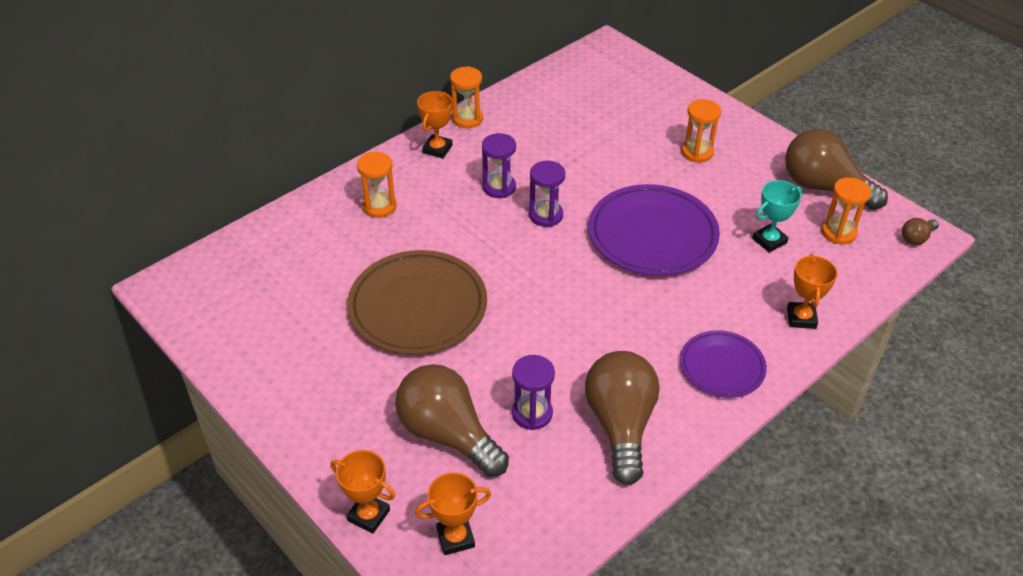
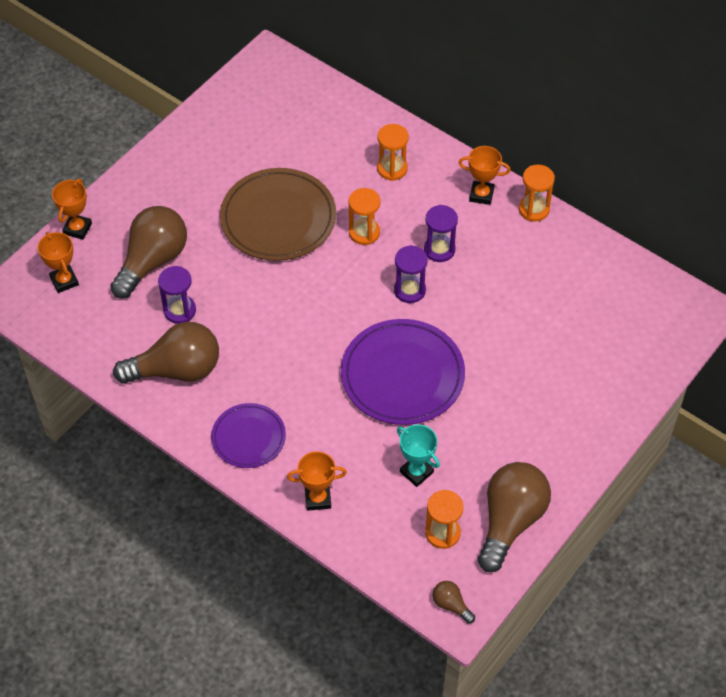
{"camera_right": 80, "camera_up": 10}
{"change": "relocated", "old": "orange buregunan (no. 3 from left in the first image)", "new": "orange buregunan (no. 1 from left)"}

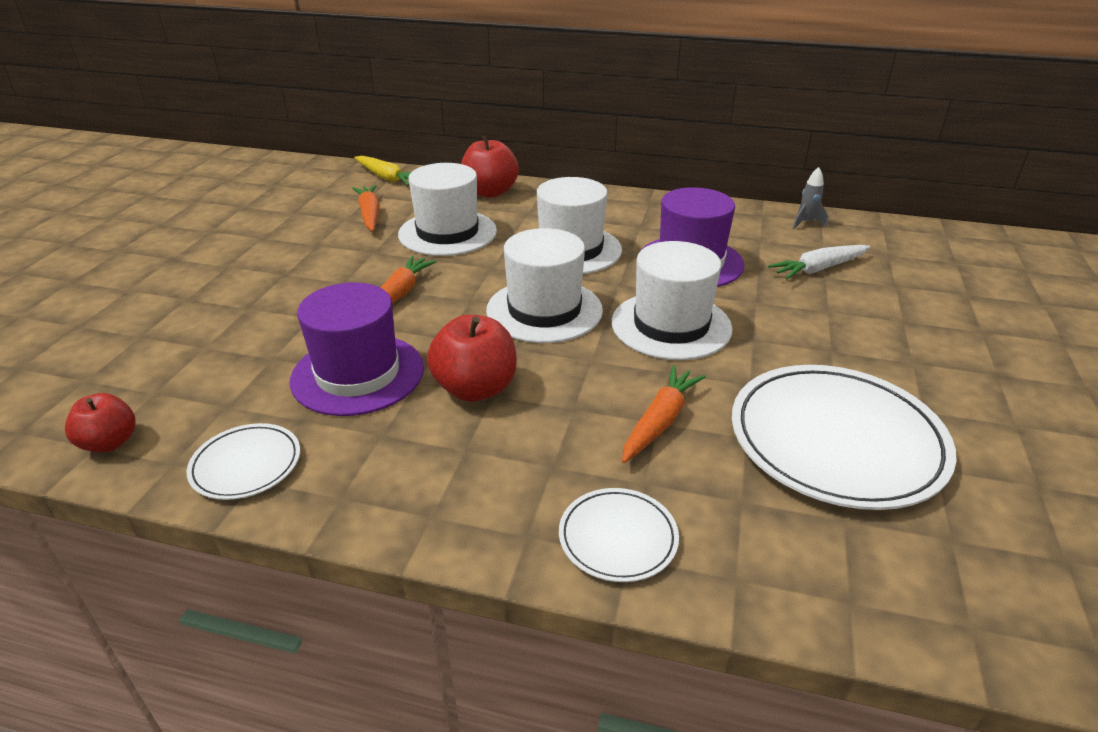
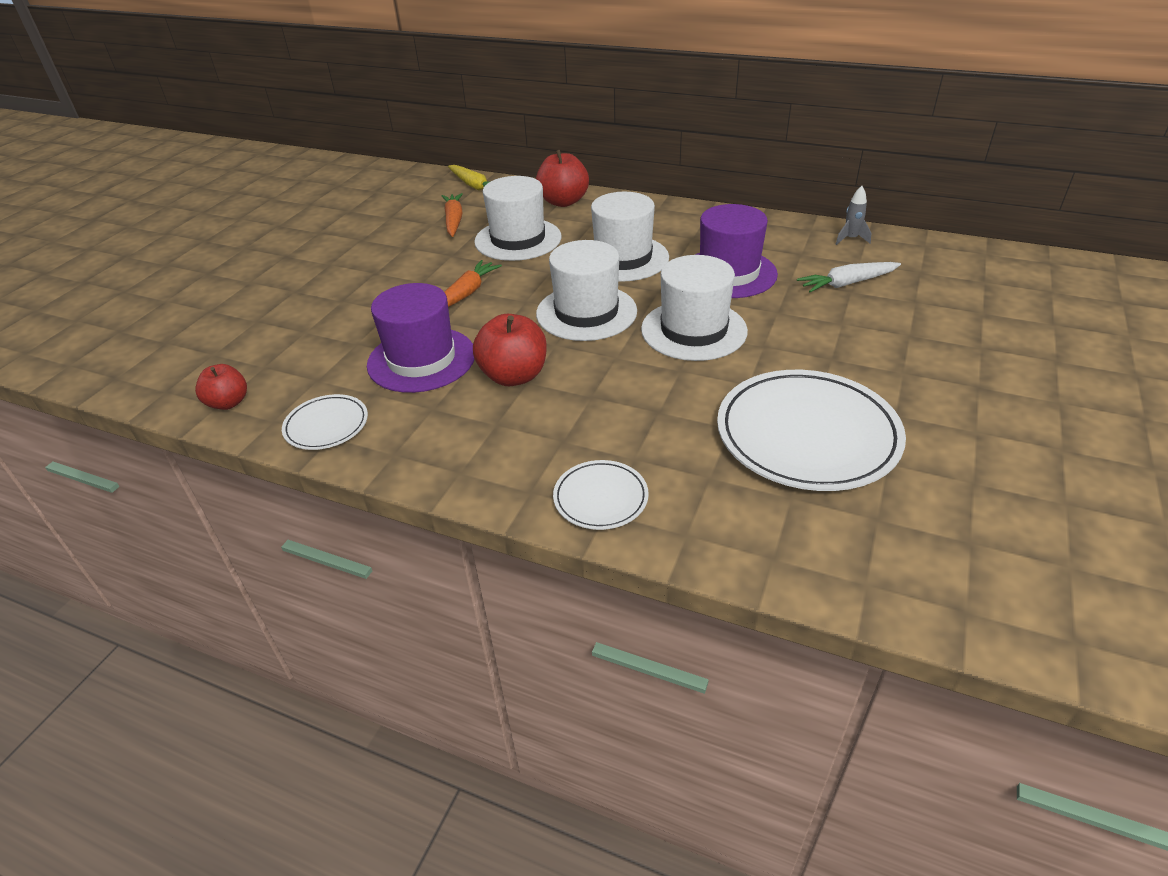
{"camera_right": 10, "camera_up": 5}
{"change": "missing", "old": "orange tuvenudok (no. 3 from left)"}

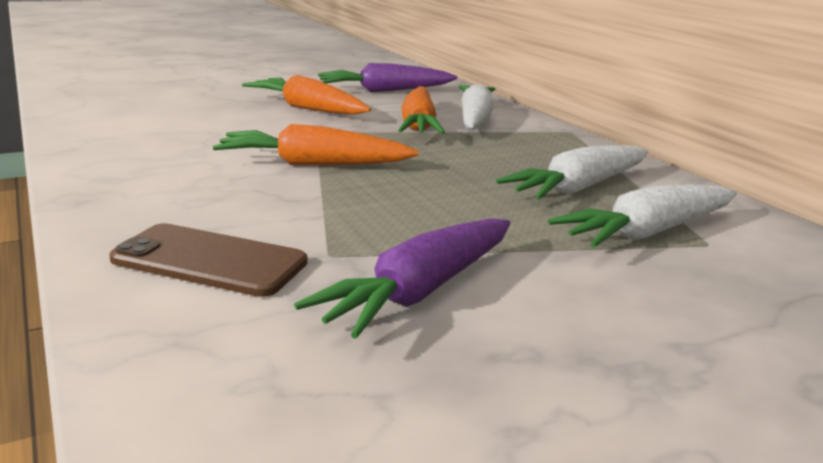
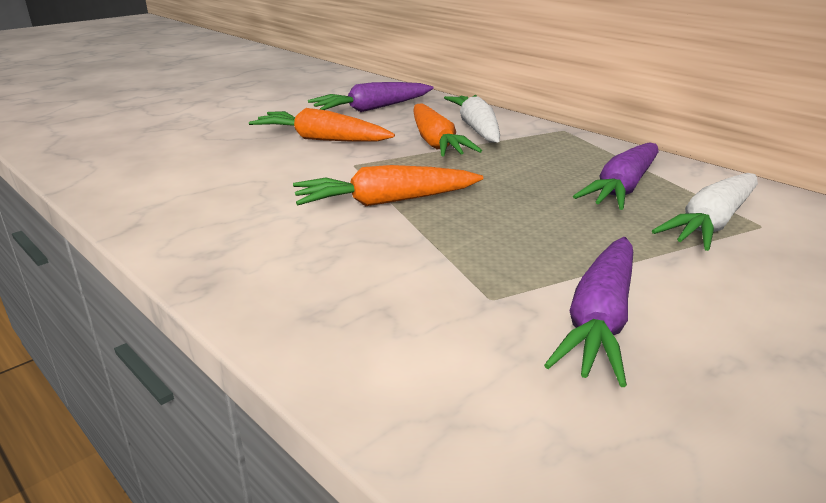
{"camera_right": -15, "camera_up": 5}
{"change": "colour", "old": "white tuvenudok (no. 2 from left)", "new": "purple tuvenudok (no. 3 from left)"}
{"change": "missing", "old": "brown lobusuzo"}

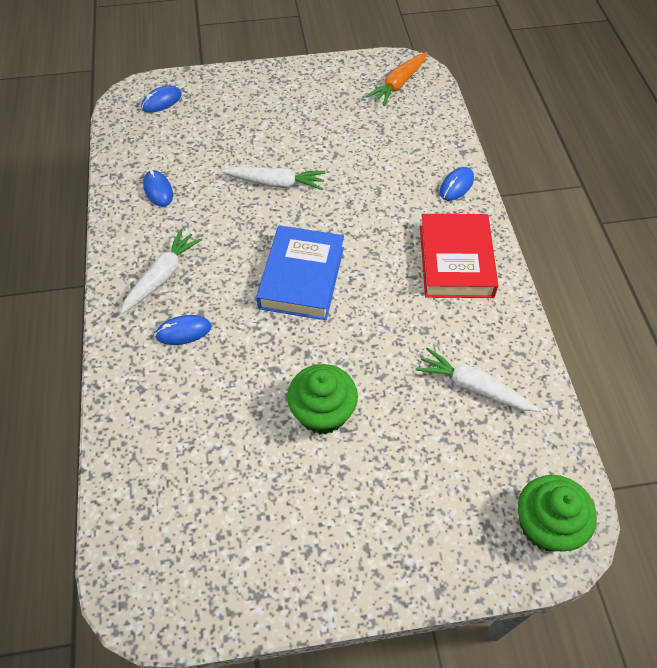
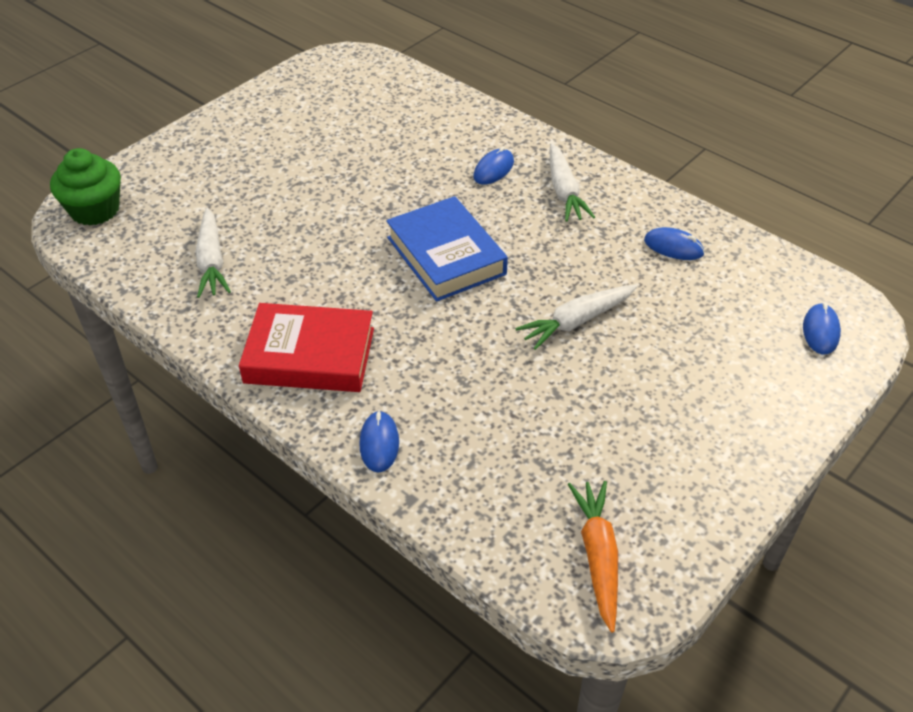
{"camera_right": 140, "camera_up": -10}
{"change": "spun", "old": "white tuvenudok (no. 3 from left in the first image)", "degrees": 90}
{"change": "spun", "old": "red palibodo", "degrees": -45}
{"change": "missing", "old": "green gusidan (no. 1 from left)"}

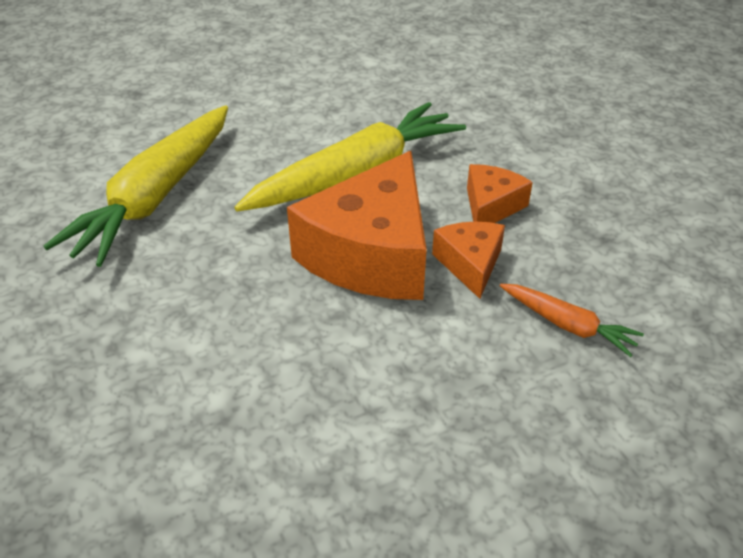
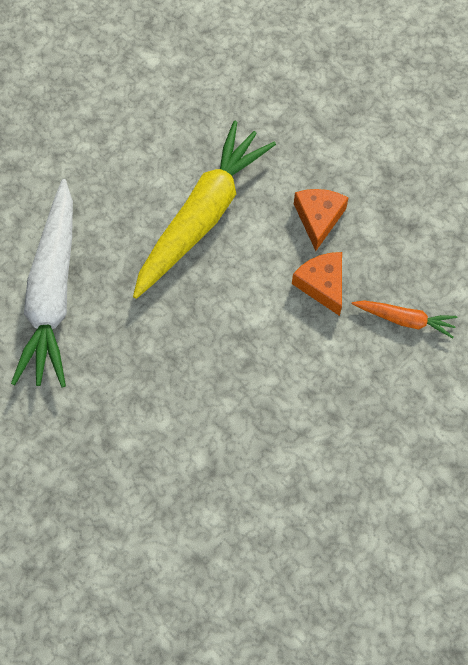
{"camera_right": -20, "camera_up": 25}
{"change": "colour", "old": "yellow tuvenudok (no. 1 from left)", "new": "white tuvenudok"}
{"change": "missing", "old": "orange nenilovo (no. 1 from left)"}

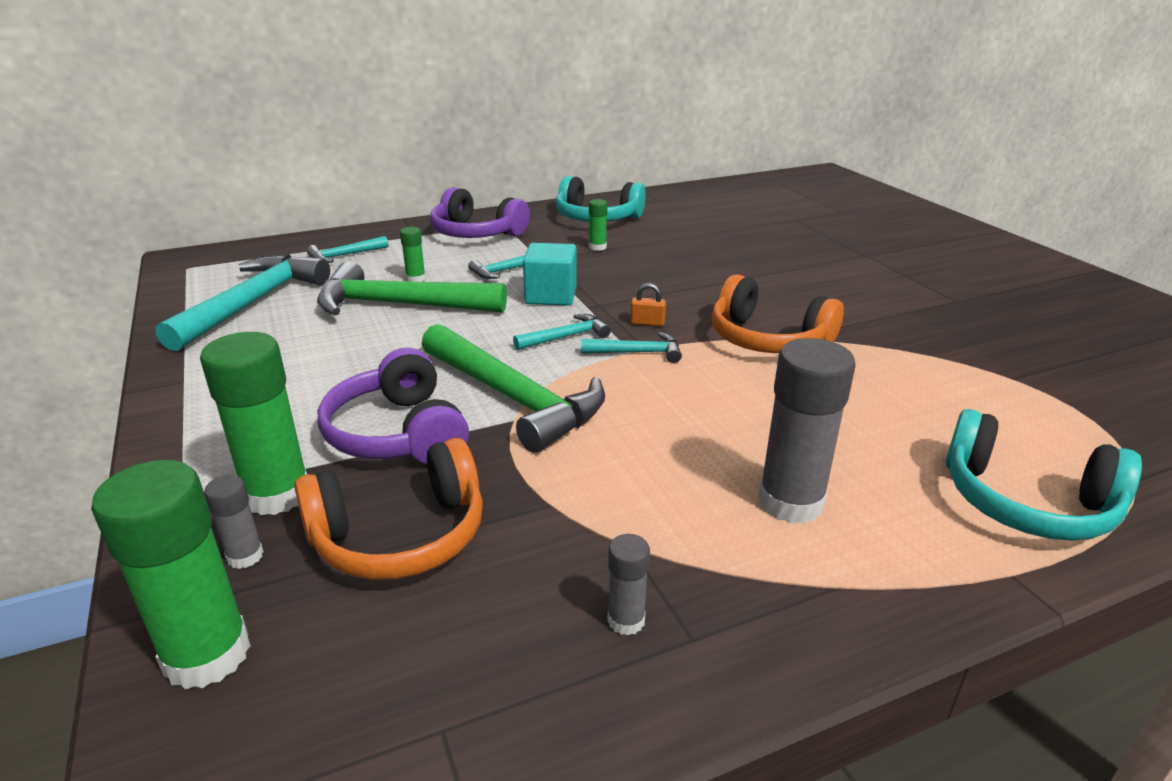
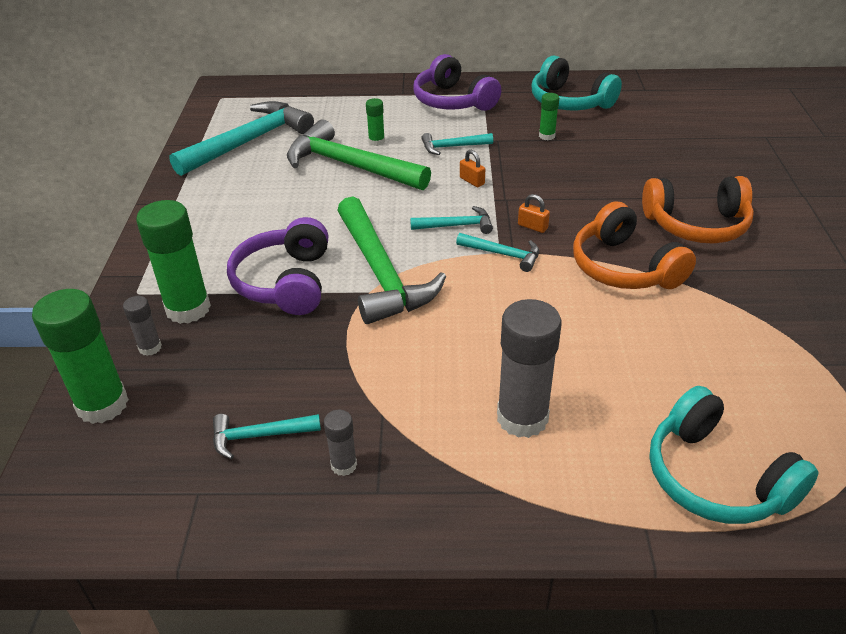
{"camera_right": 25, "camera_up": 10}
{"change": "relocated", "old": "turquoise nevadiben (no. 2 from left)"}
{"change": "exchanged", "old": "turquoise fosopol", "new": "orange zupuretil (no. 1 from left)"}
{"change": "relocated", "old": "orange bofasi (no. 1 from left in the first image)", "new": "orange bofasi (no. 2 from left)"}

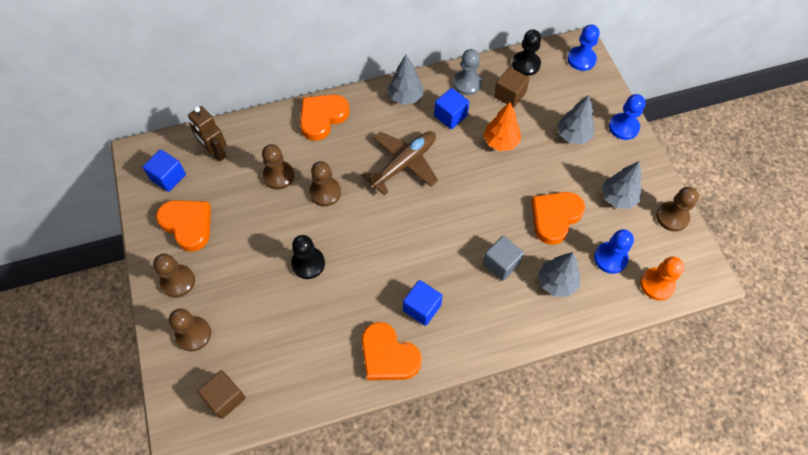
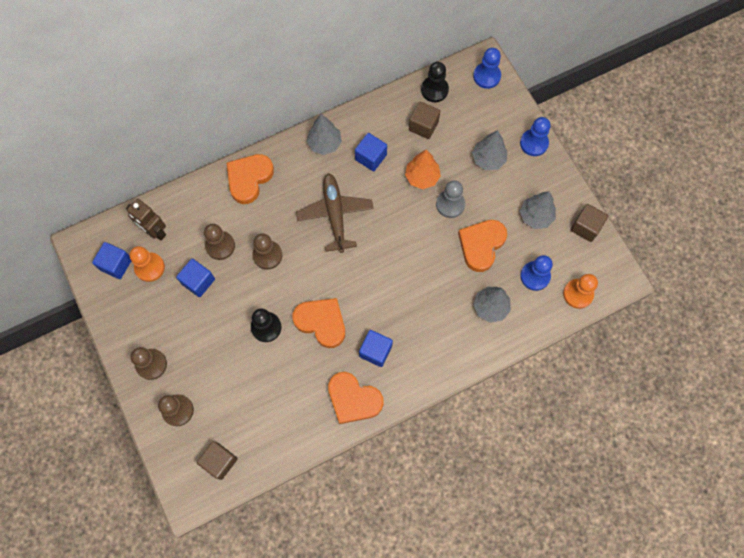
{"camera_right": -10, "camera_up": 10}
{"change": "appeared", "new": "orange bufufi (no. 1 from left)"}
{"change": "appeared", "new": "blue fosopol (no. 2 from left)"}
{"change": "relocated", "old": "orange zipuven (no. 1 from left in the first image)", "new": "orange zipuven (no. 2 from left)"}
{"change": "spun", "old": "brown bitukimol", "degrees": -45}
{"change": "relocated", "old": "grey bufufi"}
{"change": "exchanged", "old": "brown bufufi (no. 5 from left)", "new": "brown fosopol (no. 3 from left)"}
{"change": "missing", "old": "grey fosopol"}

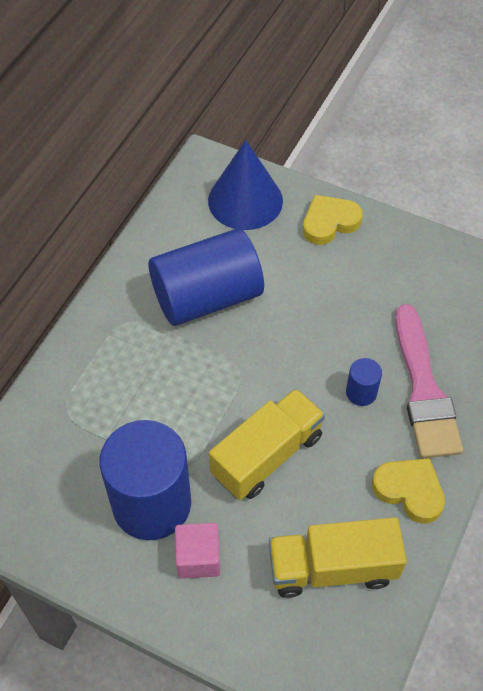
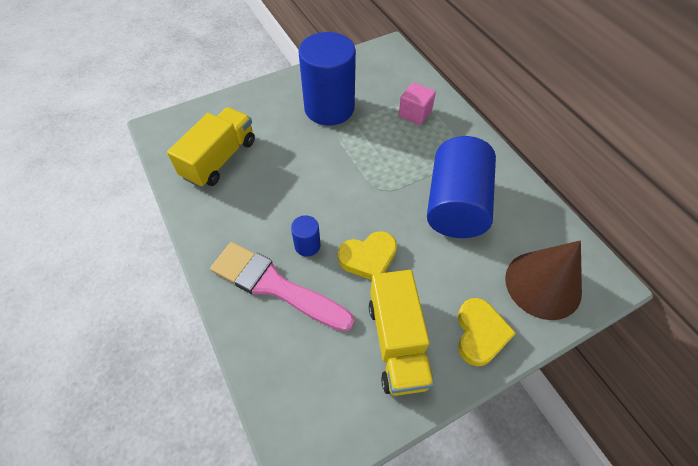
{"camera_right": 125, "camera_up": 0}
{"change": "relocated", "old": "yellow zipuven (no. 2 from left in the first image)", "new": "yellow zipuven (no. 1 from left)"}
{"change": "relocated", "old": "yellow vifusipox (no. 1 from left in the first image)", "new": "yellow vifusipox (no. 2 from left)"}
{"change": "relocated", "old": "pink fosopol"}
{"change": "colour", "old": "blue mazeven", "new": "brown mazeven"}

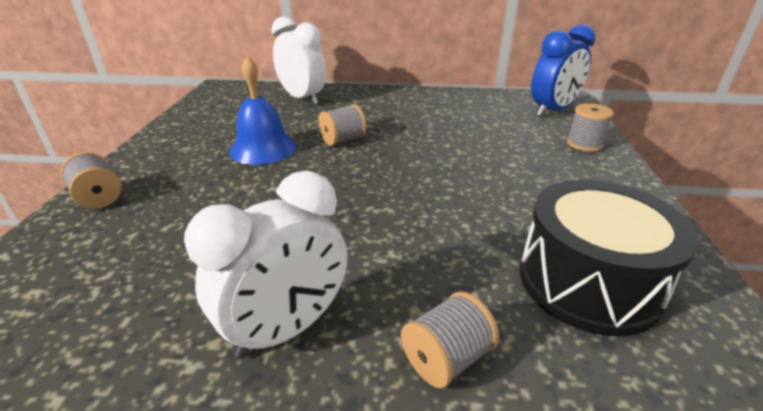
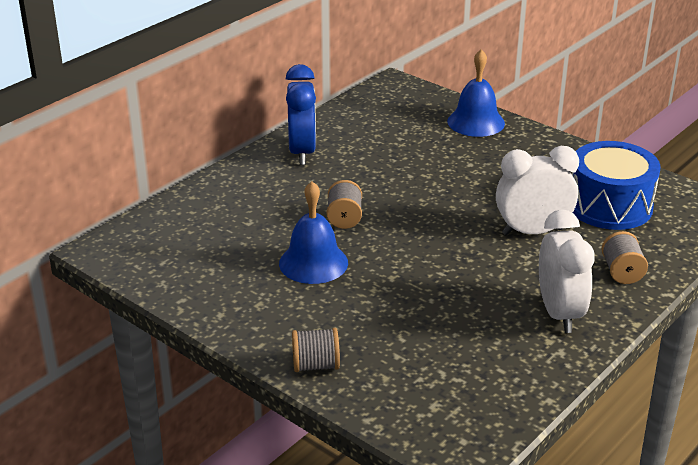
{"camera_right": -55, "camera_up": 0}
{"change": "relocated", "old": "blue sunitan"}
{"change": "exchanged", "old": "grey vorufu (no. 4 from left)", "new": "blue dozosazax (no. 2 from left)"}
{"change": "relocated", "old": "white sunitan (no. 2 from left in the first image)", "new": "white sunitan (no. 1 from left)"}
{"change": "colour", "old": "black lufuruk", "new": "blue lufuruk"}

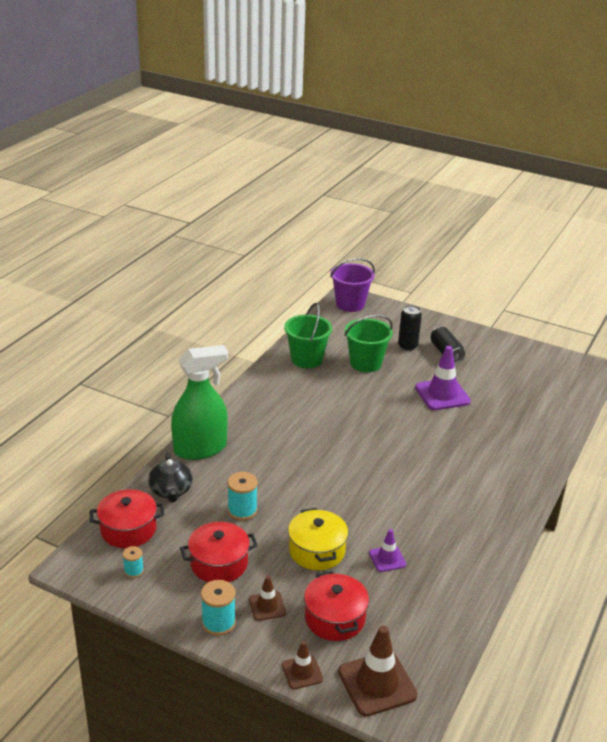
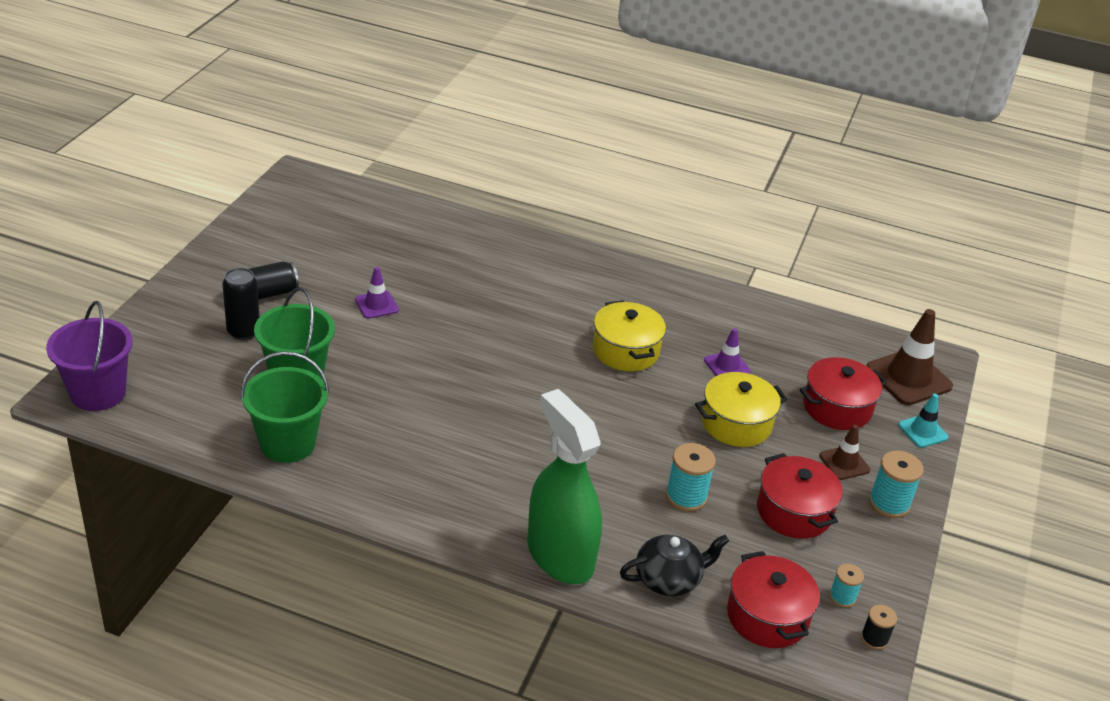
{"camera_right": -100, "camera_up": 5}
{"change": "size", "old": "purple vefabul (no. 2 from left in the first image)", "factor": 0.55}
{"change": "appeared", "new": "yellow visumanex (no. 1 from left)"}
{"change": "appeared", "new": "black vorufu"}
{"change": "colour", "old": "brown vefabul (no. 2 from left)", "new": "turquoise vefabul"}

